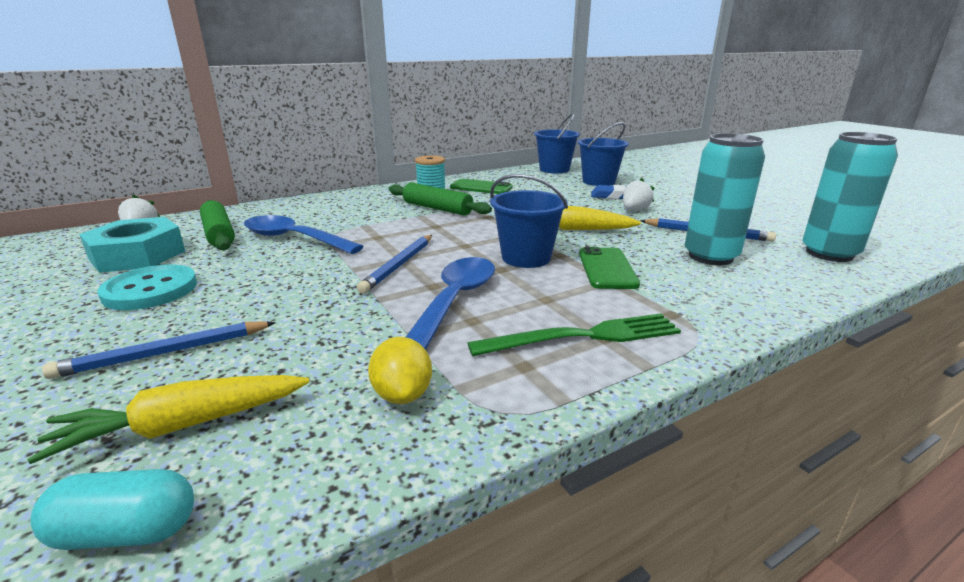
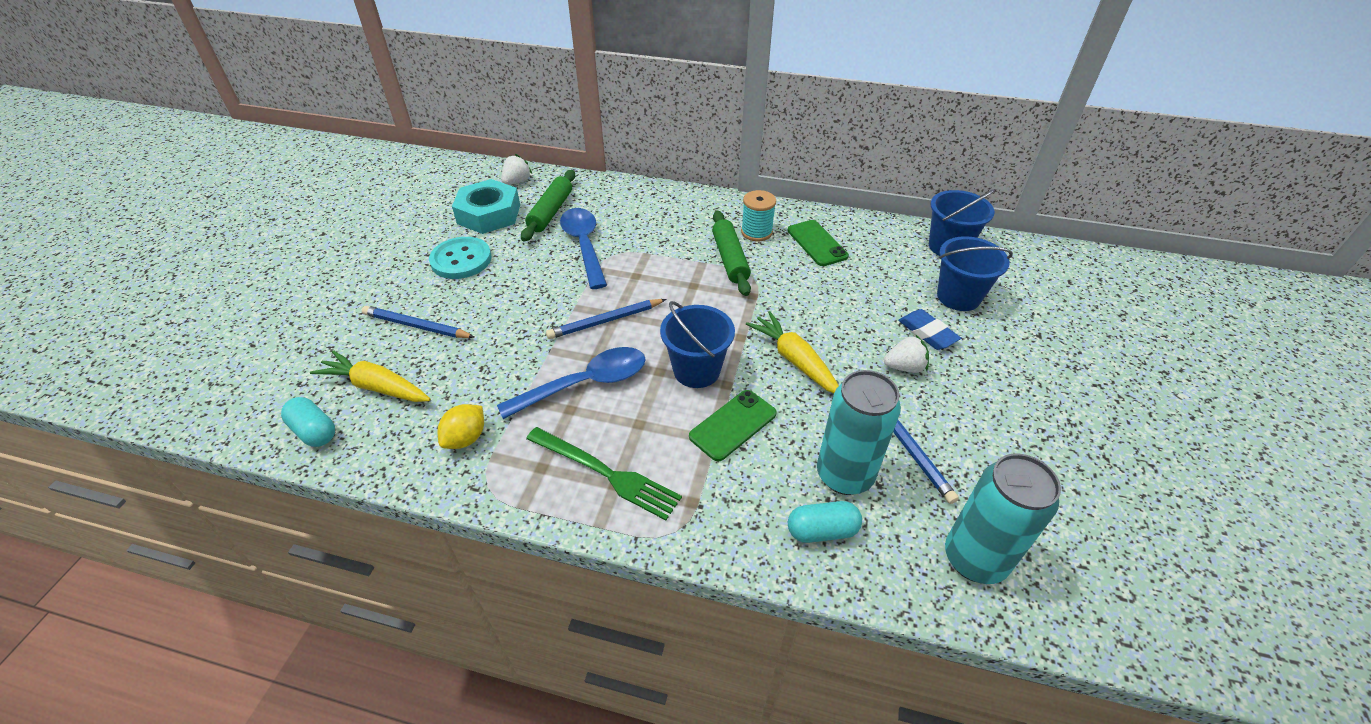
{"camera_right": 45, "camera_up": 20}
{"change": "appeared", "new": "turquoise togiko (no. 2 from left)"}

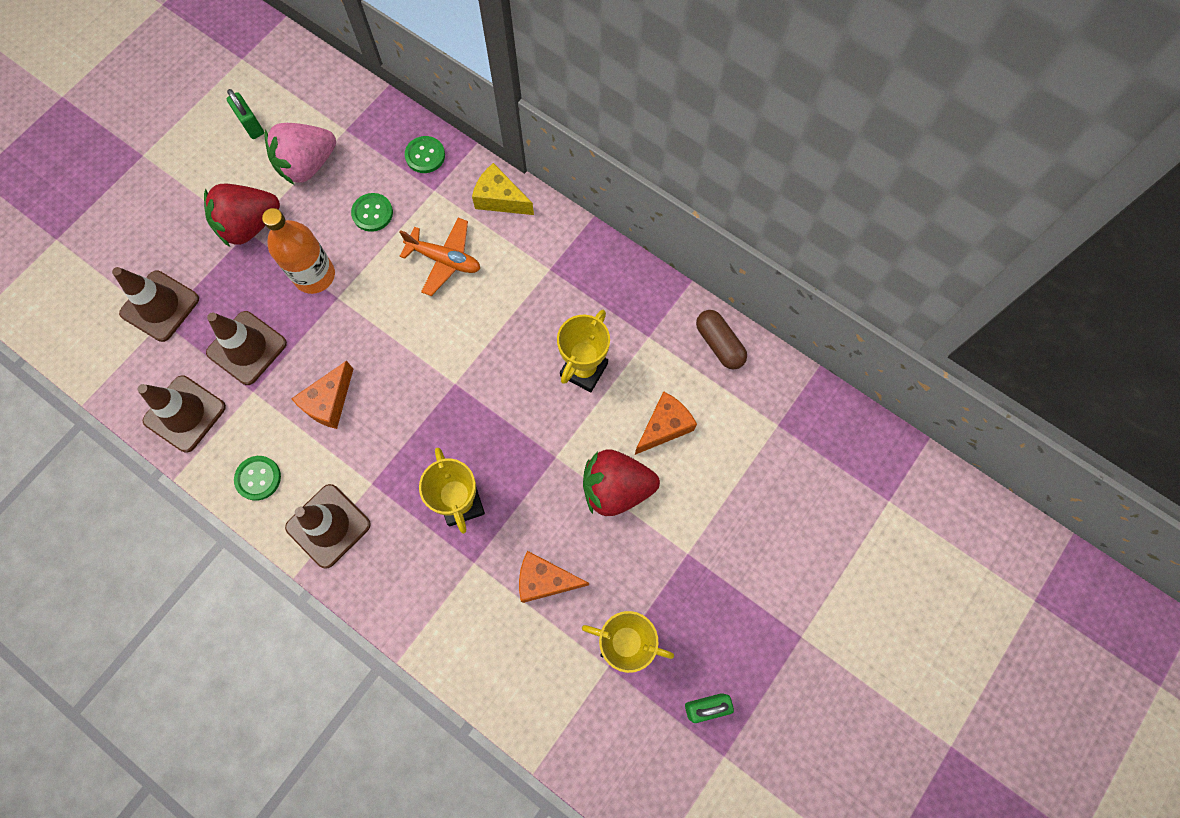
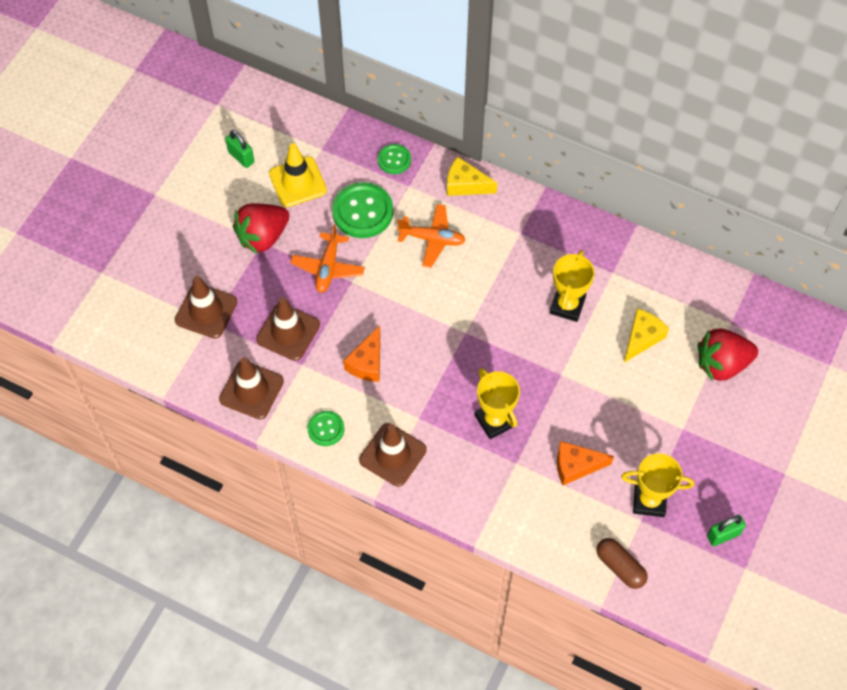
{"camera_right": -10, "camera_up": -10}
{"change": "exchanged", "old": "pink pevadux", "new": "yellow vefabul"}
{"change": "exchanged", "old": "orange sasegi", "new": "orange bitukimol (no. 1 from left)"}
{"change": "size", "old": "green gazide (no. 2 from left)", "factor": 1.79}
{"change": "relocated", "old": "brown togiko"}
{"change": "colour", "old": "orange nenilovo (no. 3 from left)", "new": "yellow nenilovo (no. 2 from left)"}
{"change": "relocated", "old": "red pevadux (no. 2 from left)"}

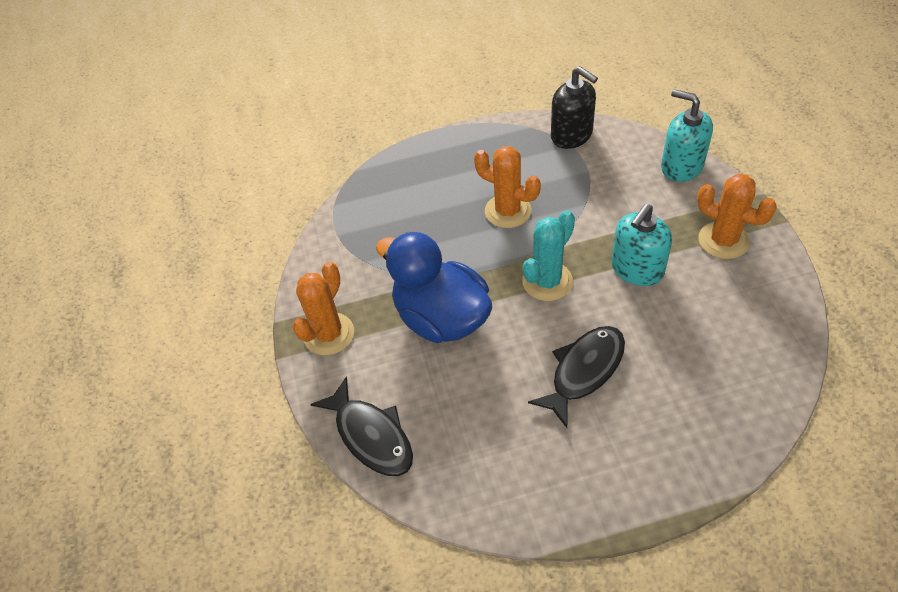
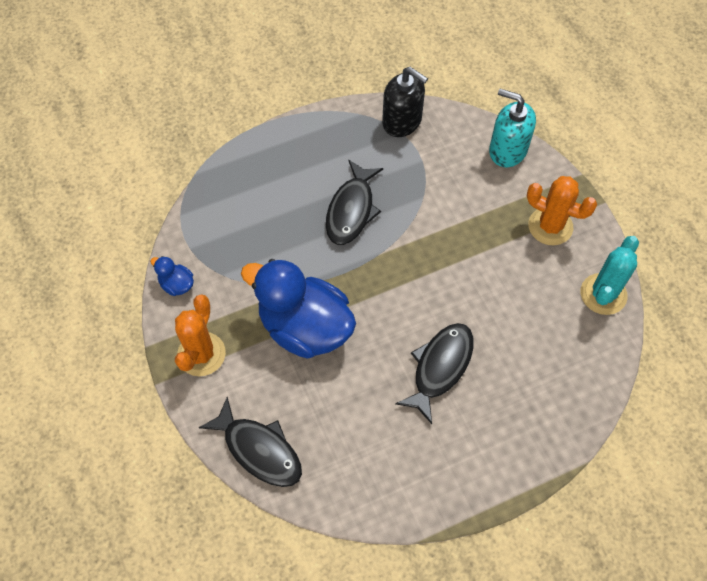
{"camera_right": -15, "camera_up": 10}
{"change": "appeared", "new": "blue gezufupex (no. 1 from left)"}
{"change": "exchanged", "old": "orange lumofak (no. 2 from left)", "new": "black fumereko (no. 2 from left)"}
{"change": "relocated", "old": "turquoise lumofak"}
{"change": "missing", "old": "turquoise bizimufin (no. 1 from left)"}

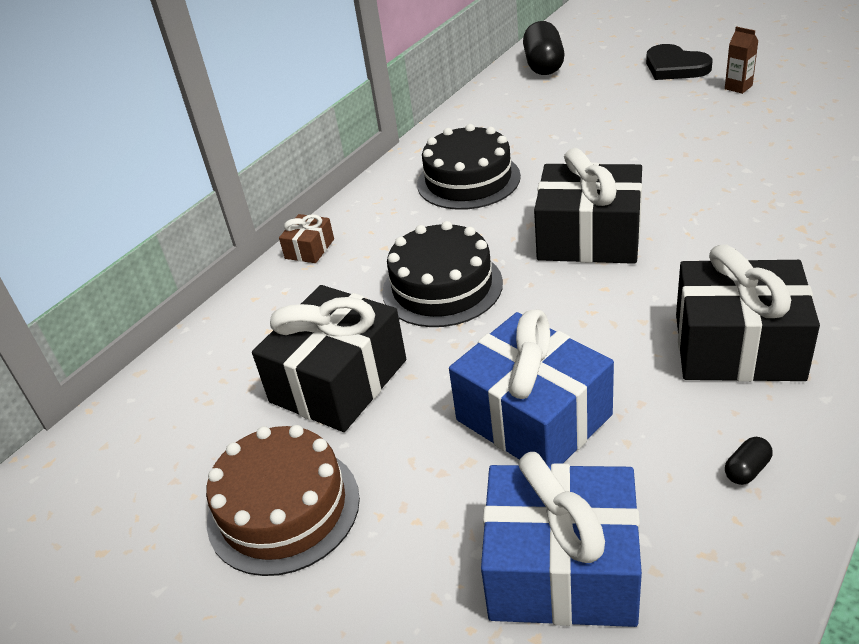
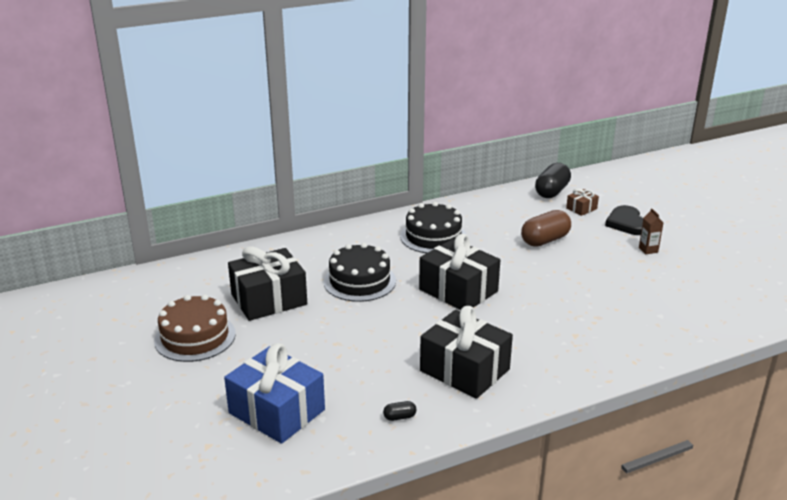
{"camera_right": 25, "camera_up": -10}
{"change": "appeared", "new": "brown togiko"}
{"change": "relocated", "old": "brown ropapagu"}
{"change": "missing", "old": "blue ropapagu (no. 1 from left)"}

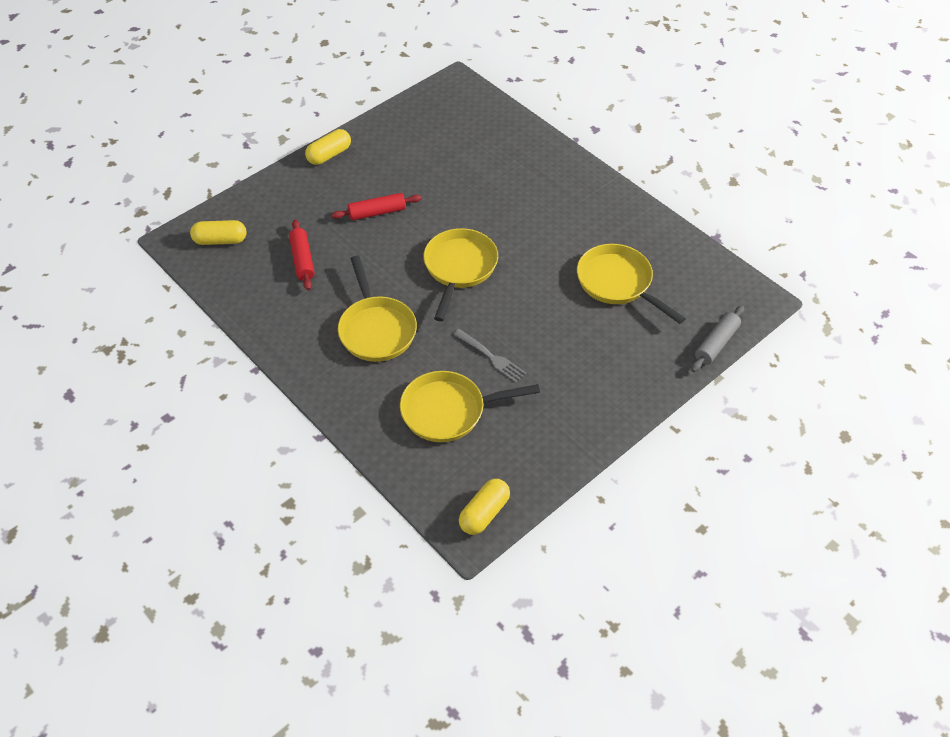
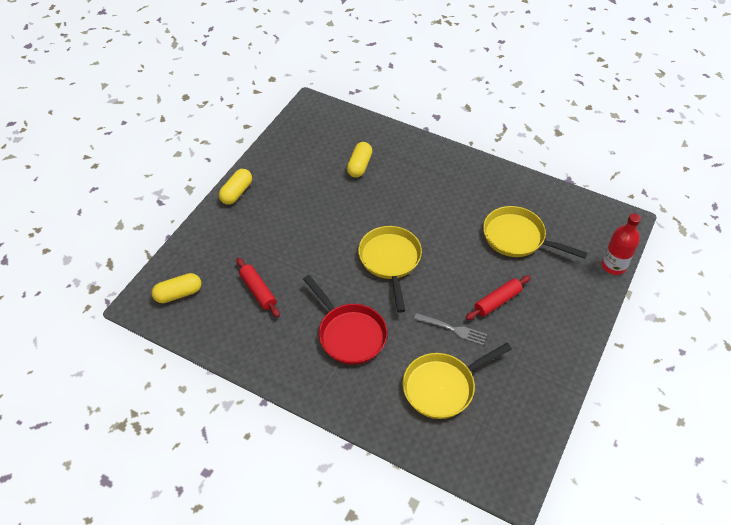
{"camera_right": -20, "camera_up": 0}
{"change": "colour", "old": "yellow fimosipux (no. 1 from left)", "new": "red fimosipux"}
{"change": "relocated", "old": "yellow togiko (no. 3 from left)"}
{"change": "relocated", "old": "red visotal (no. 2 from left)"}
{"change": "exchanged", "old": "grey visotal", "new": "red sasegi"}

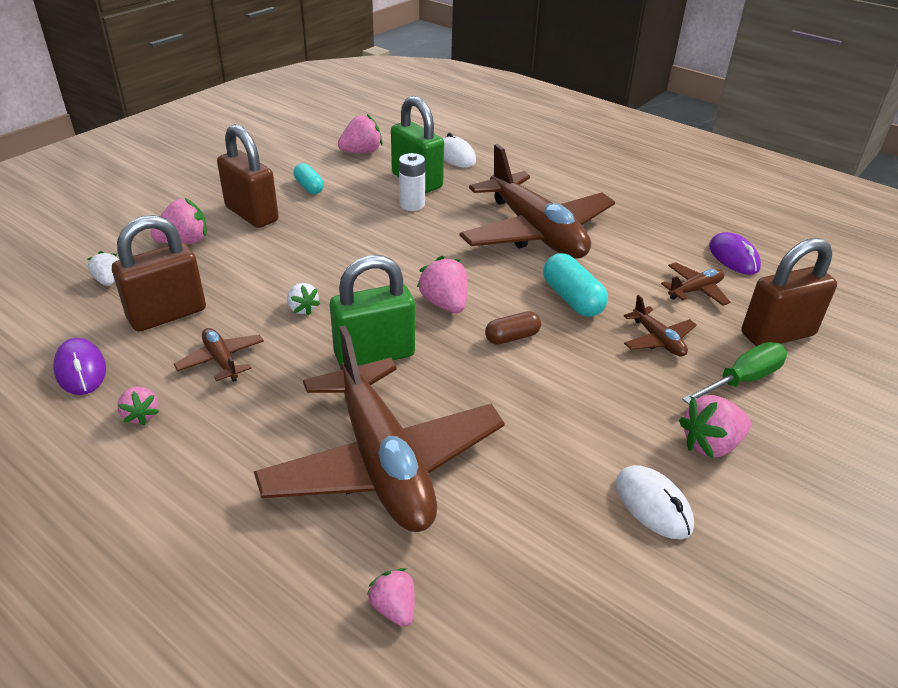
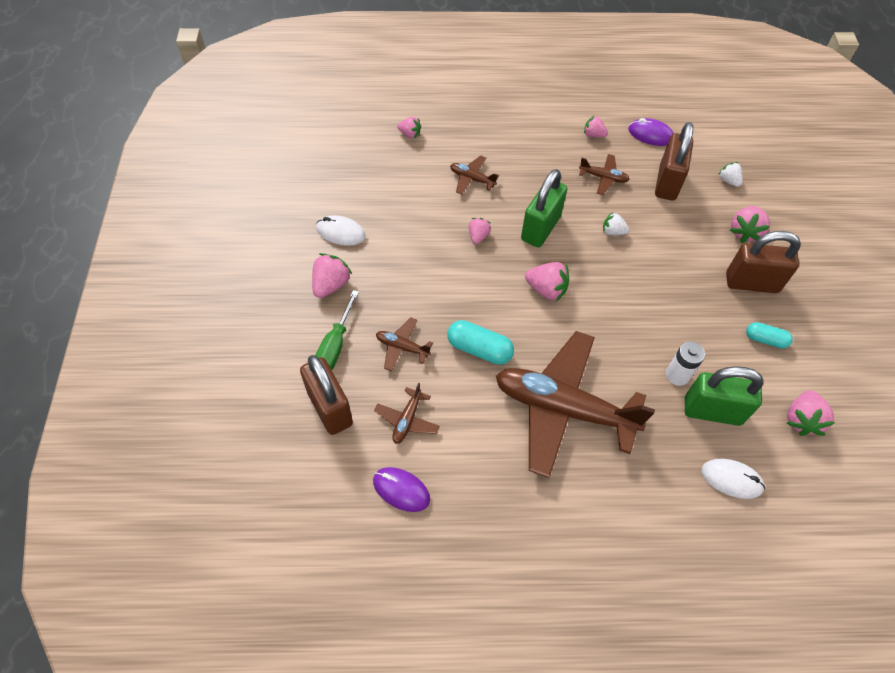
{"camera_right": 140, "camera_up": 20}
{"change": "spun", "old": "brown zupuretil (no. 3 from left in the first image)", "degrees": -60}
{"change": "size", "old": "brown bitukimol (no. 2 from left in the first image)", "factor": 0.41}
{"change": "appeared", "new": "pink pevadux (no. 3 from left)"}
{"change": "spun", "old": "white pevadux (no. 1 from left in the first image)", "degrees": -150}
{"change": "missing", "old": "brown togiko"}

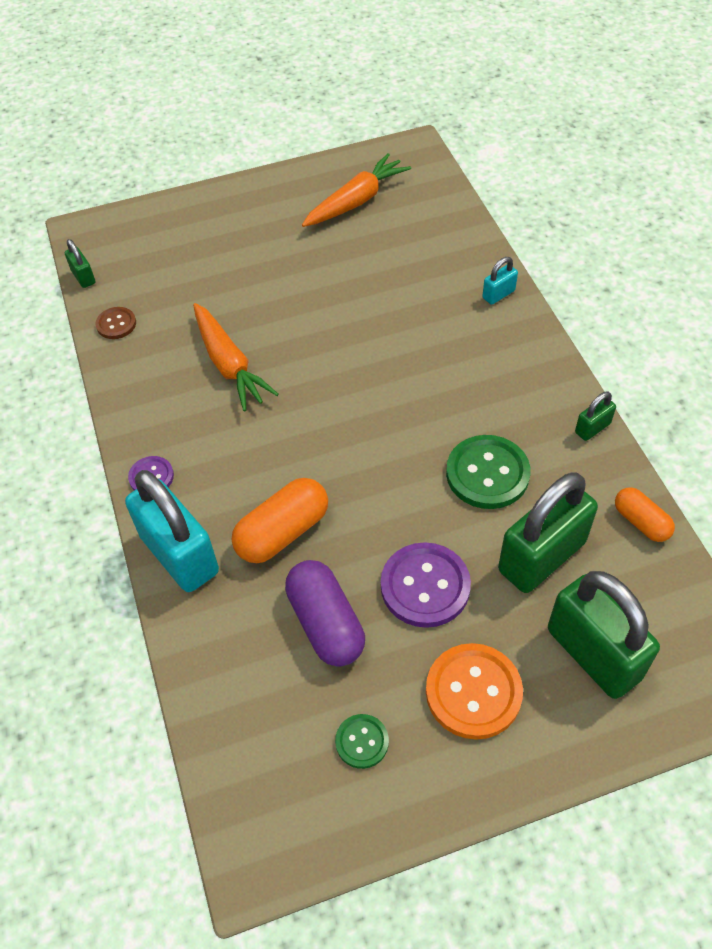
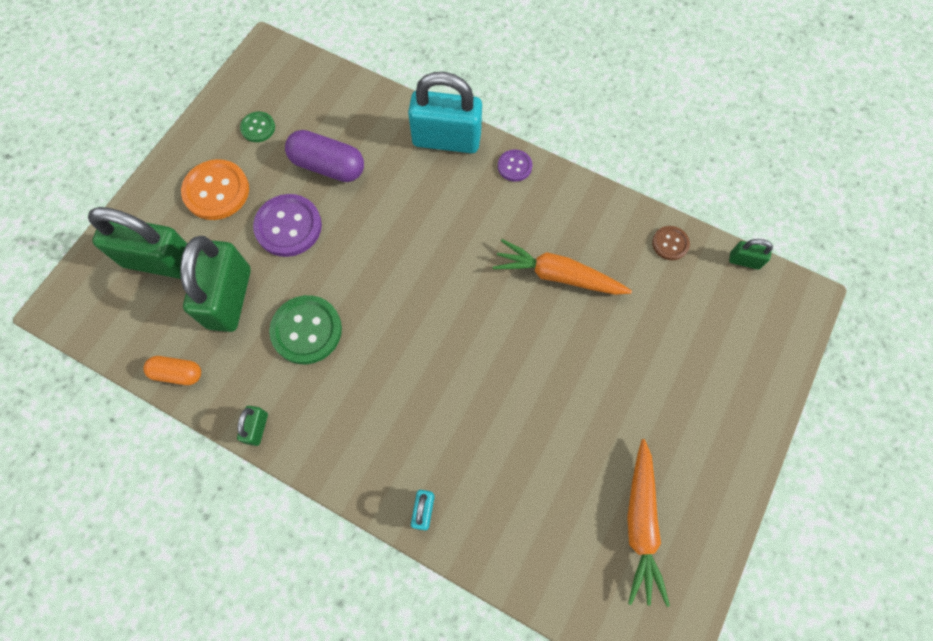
{"camera_right": 135, "camera_up": 15}
{"change": "missing", "old": "orange togiko (no. 1 from left)"}

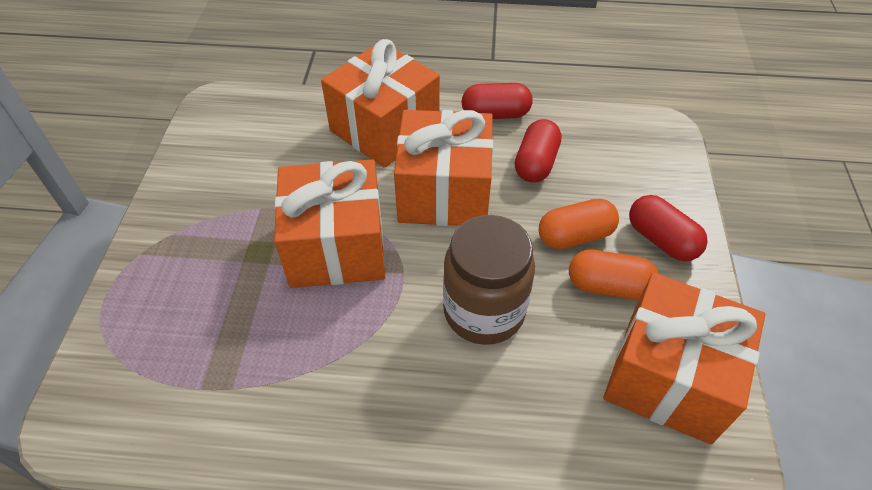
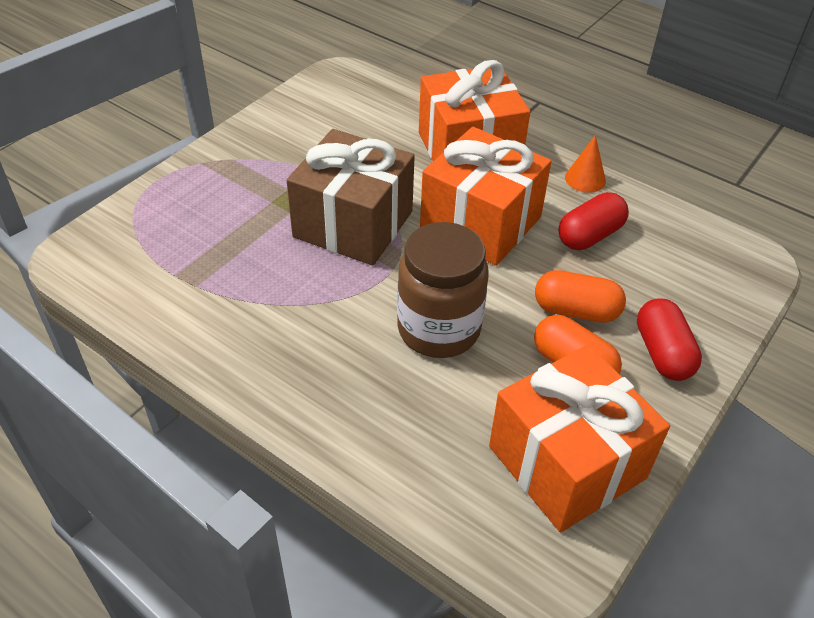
{"camera_right": 30, "camera_up": -5}
{"change": "colour", "old": "orange ropapagu (no. 1 from left)", "new": "brown ropapagu"}
{"change": "exchanged", "old": "red togiko (no. 1 from left)", "new": "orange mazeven"}

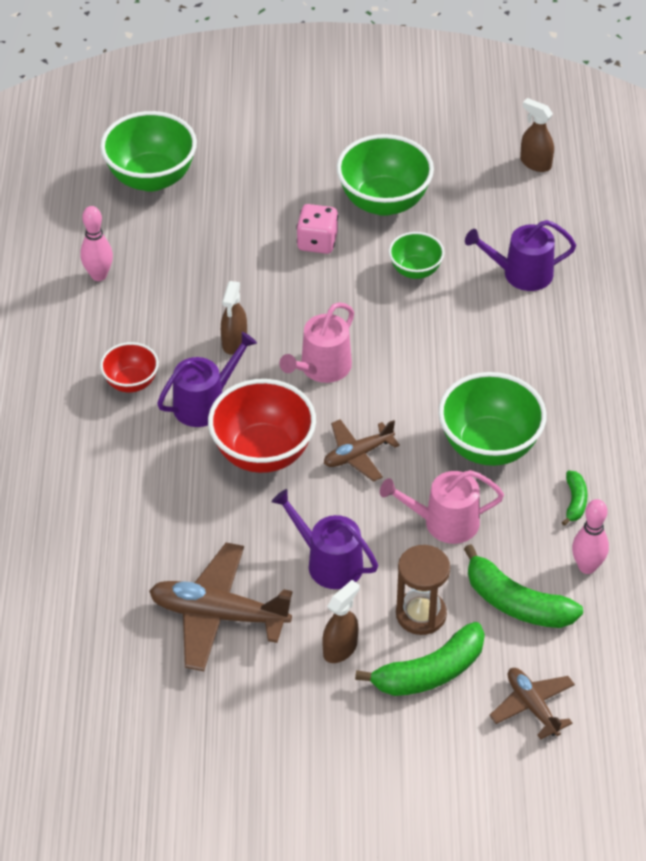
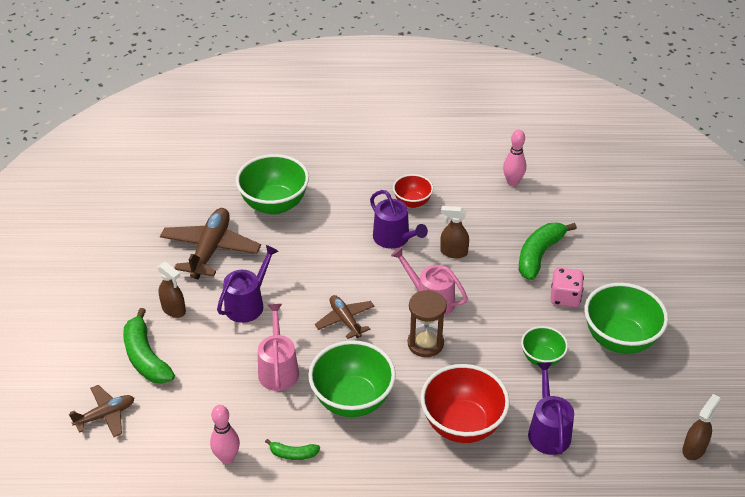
{"camera_right": 90, "camera_up": -5}
{"change": "relocated", "old": "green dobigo (no. 1 from left)"}
{"change": "relocated", "old": "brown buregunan"}
{"change": "relocated", "old": "red dobigo (no. 2 from left)"}
{"change": "relocated", "old": "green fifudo (no. 2 from left in the first image)", "new": "green fifudo (no. 3 from left)"}

